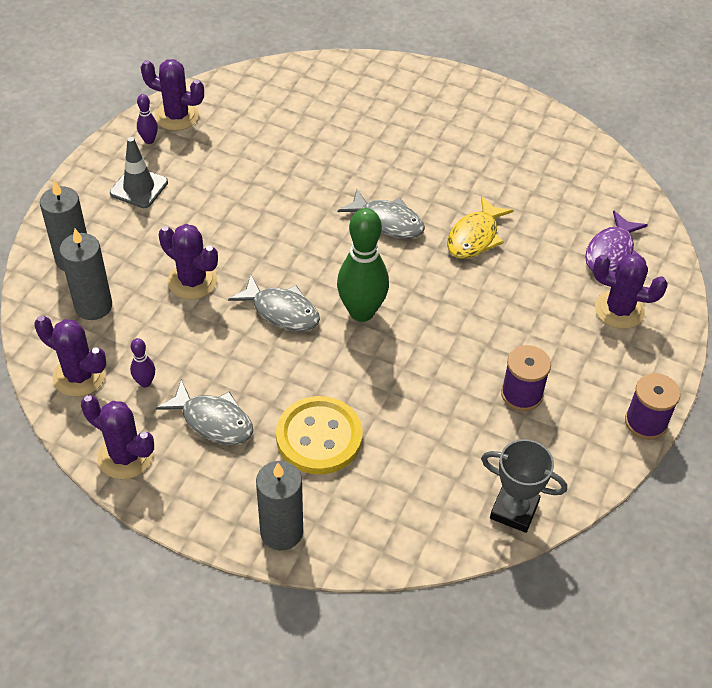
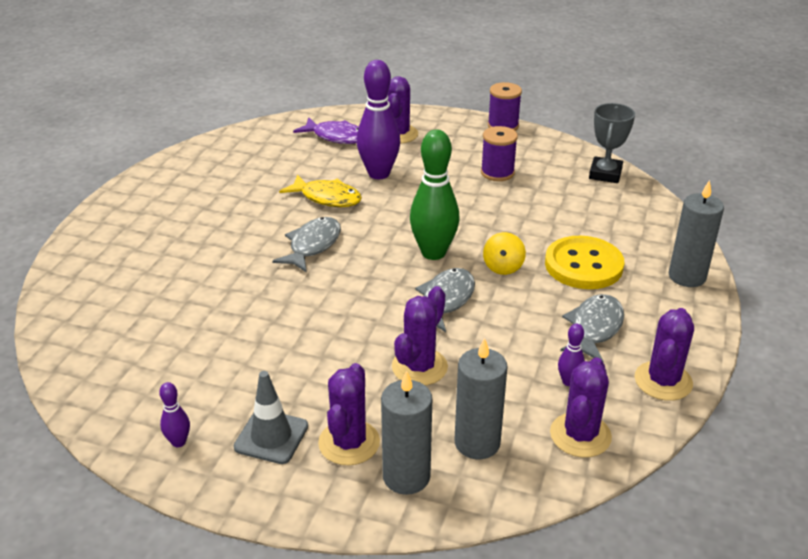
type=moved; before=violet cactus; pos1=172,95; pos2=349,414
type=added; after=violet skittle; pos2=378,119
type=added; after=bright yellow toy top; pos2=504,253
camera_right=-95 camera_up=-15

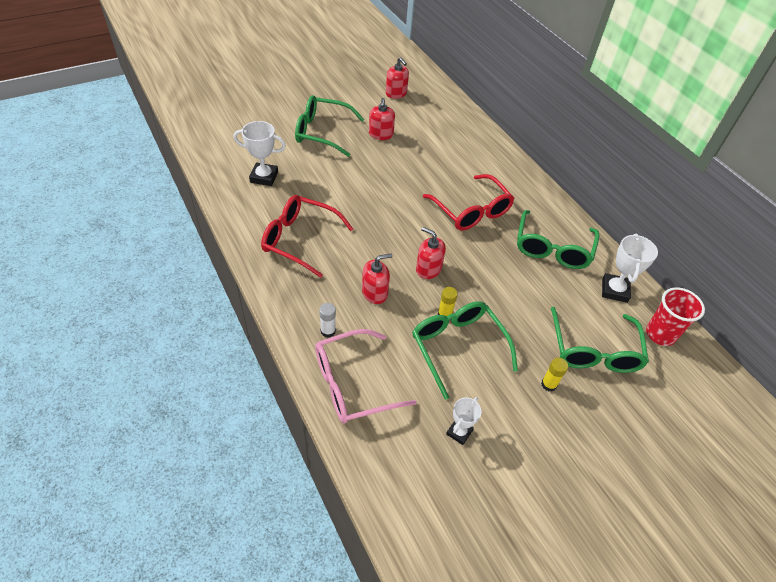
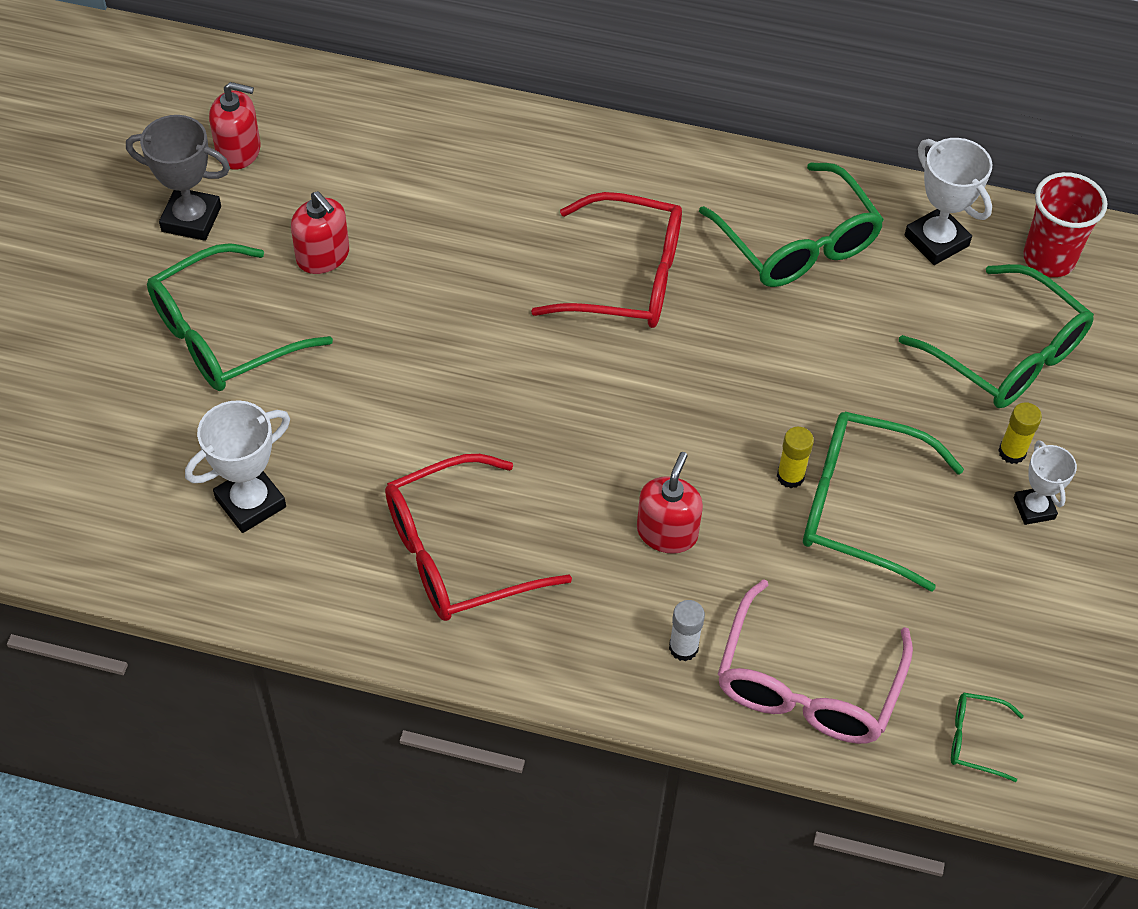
type=added; after=grey trophy; pos2=178,178
type=added; after=emerald eyeglasses; pos2=987,737
type=moved; before=snow-white trophy; pos1=464,421; pos2=1045,482
type=removed; before=scarlet soap dispenser; pos1=431,253
camera_right=-45 camera_up=5

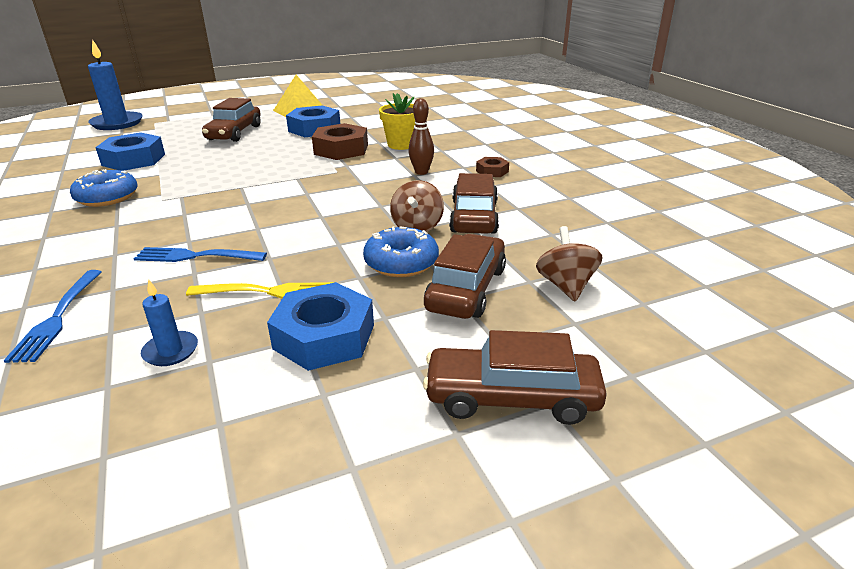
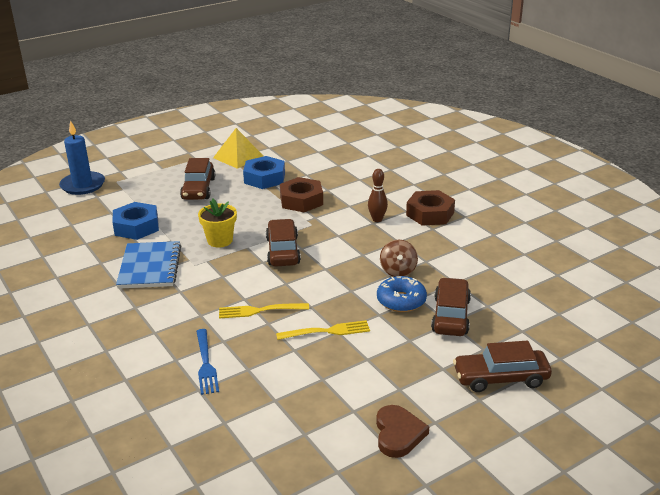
type=replaced; before=blue doughnut; after=blue notebook; pos1=104,188; pos2=148,265
type=moved; before=bright yellow flower pot; pos1=397,121; pos2=217,223
type=recoloured; before=blue fork; after=bright yellow fork; pos1=200,254; pos2=264,310
type=moved; before=russet toy car; pos1=474,203; pos2=283,243
type=added; after=russet heart; pos2=402,431
type=resized; before=russet hexagon nut; pos1=492,167; pos2=430,208; scale=1.95
type=removed; before=blue candle; pos1=169,322
type=removed; before=blue hexagon nut; pos1=320,326
type=removed; before=russet toy top; pos1=569,263
camera_right=-10 camera_up=0

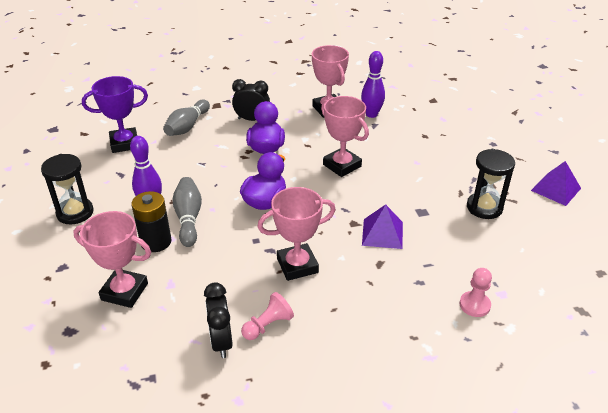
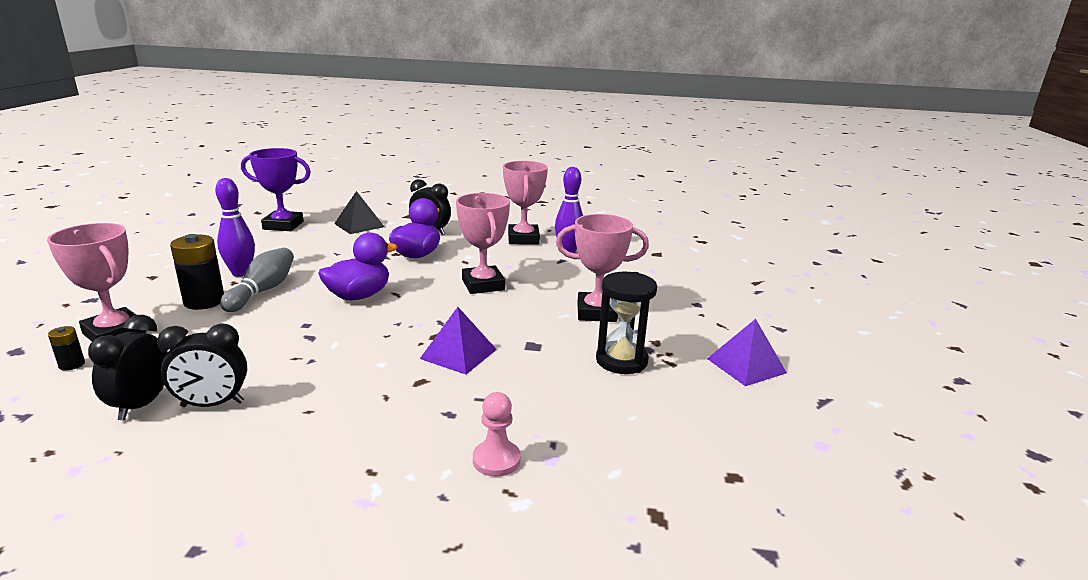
type=added; after=jet-black power cell; pos2=66,348
type=replaced; before=pink game pawn; after=jet-black clock; pos1=267,316; pos2=202,365
type=replaced; before=grey skittle; after=jet-black pyramid; pos1=186,117; pos2=359,212
type=moved; before=pink trophy; pos1=296,234; pos2=602,268
type=removed; before=jet-black sandglass; pos1=67,189
camera_right=20 camera_up=-15

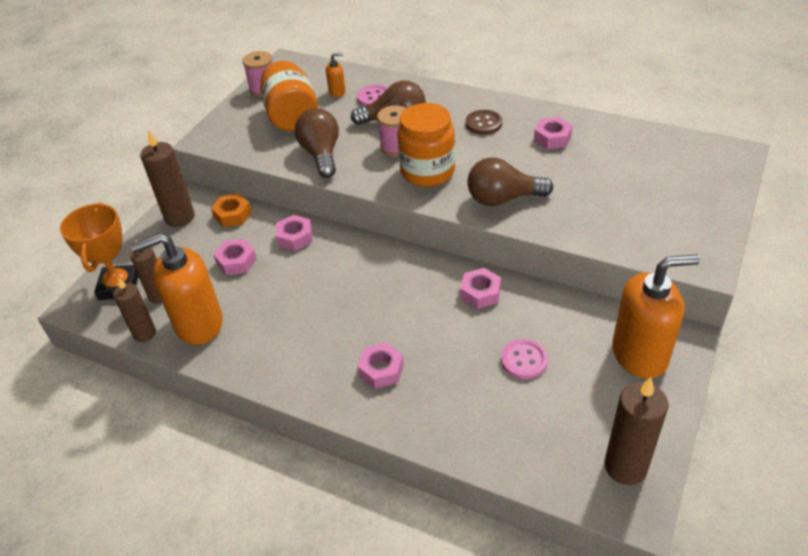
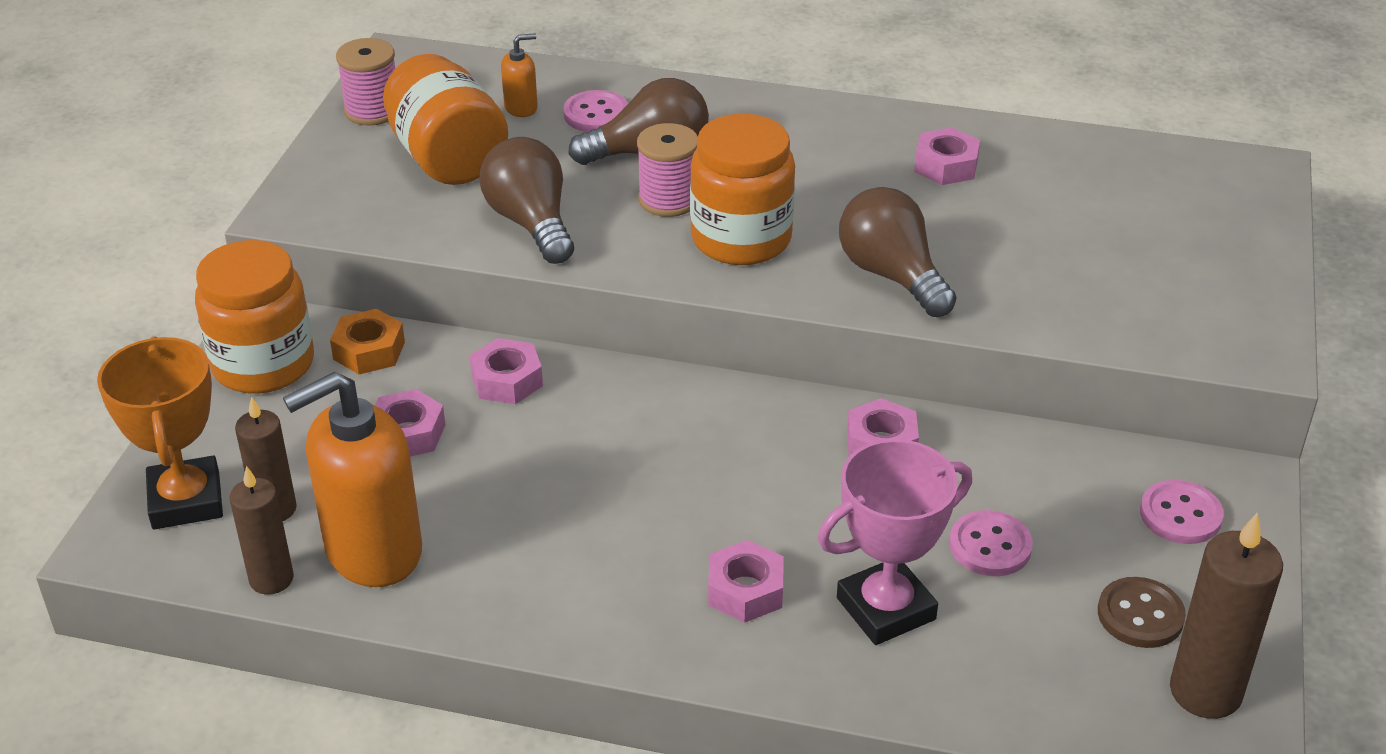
type=replaced; before=russet candle; after=orange-coloured jam jar; pos1=167,178; pos2=254,317
type=added; after=pink trophy; pos2=895,542
type=turned; before=russet bulb; pos1=510,181; pos2=898,252; turn=75
type=moved; before=russet sewing button; pos1=484,122; pos2=1142,612
type=replaced; before=orange-coloured soap dispenser; after=pink sewing button; pos1=656,316; pos2=1182,512
camera_right=-15 camera_up=-5

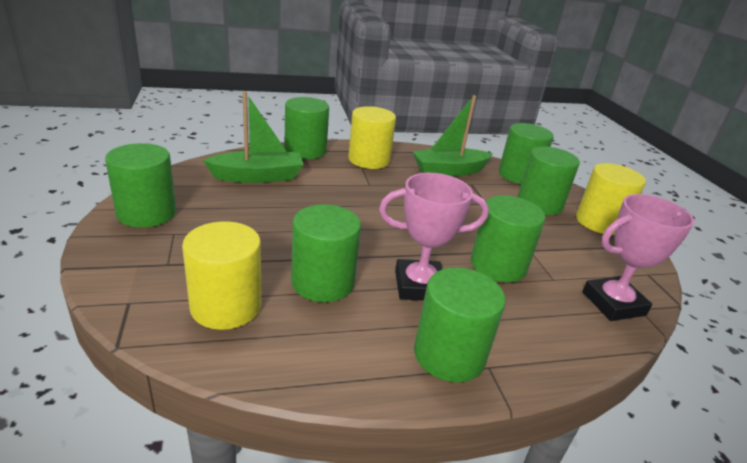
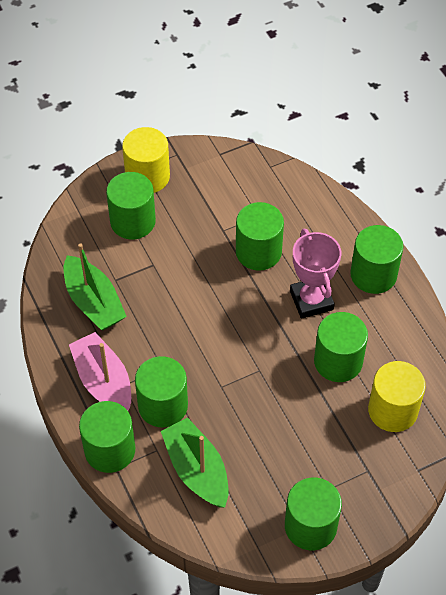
type=replaced; before=bright yellow cylinder shape; after=pink toy boat; pos1=372,137; pos2=100,371
type=moved; before=emerald cylinder shape; pos1=526,153; pos2=161,392
type=removed; before=pink trophy; pos1=638,257
camera_right=-100 camera_up=25

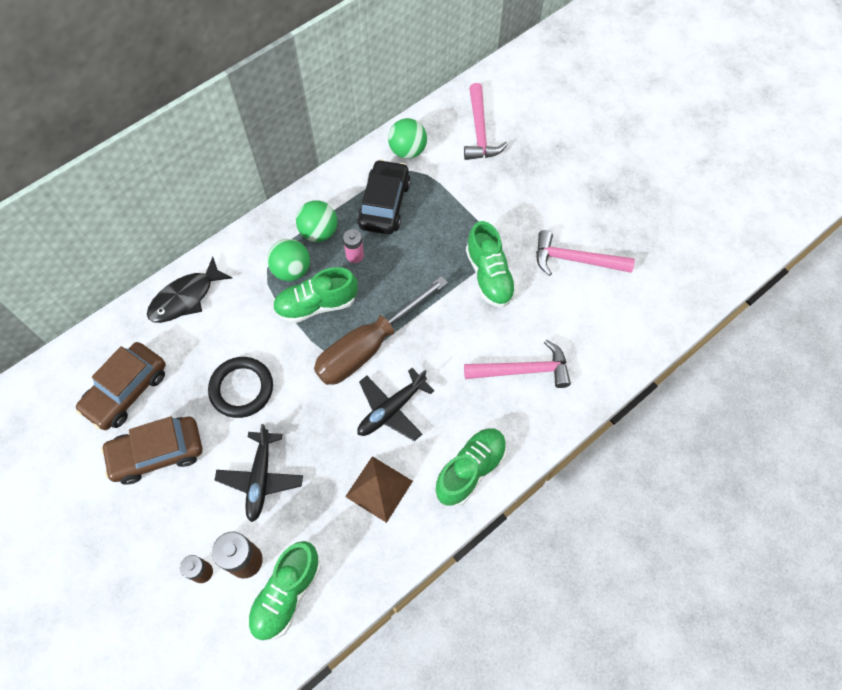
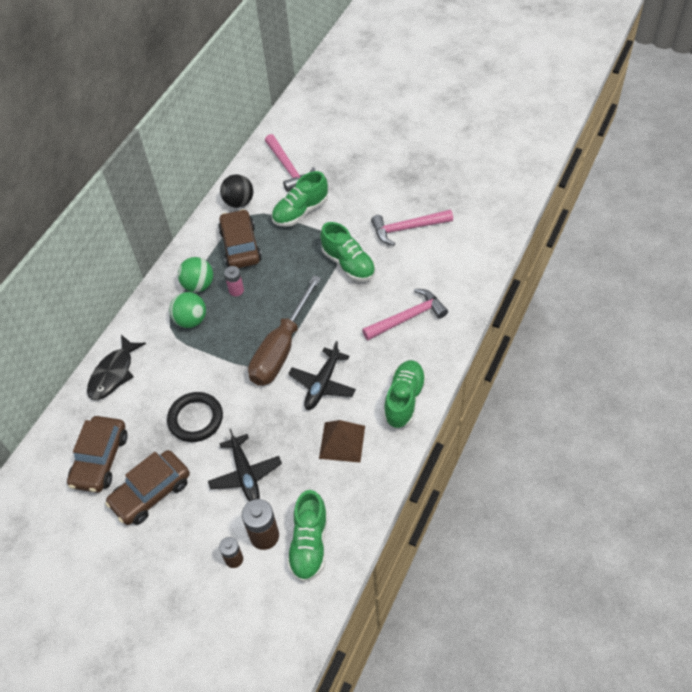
type=recoloured; before=jet-black toy car; after=russet toy car; pos1=384,196; pos2=240,238
type=recoloured; before=emerald ball; after=jet-black ball; pos1=407,138; pos2=236,191
type=moved; before=emerald lace-up shoe; pos1=315,295; pos2=299,199
camera_right=-20 camera_up=-10

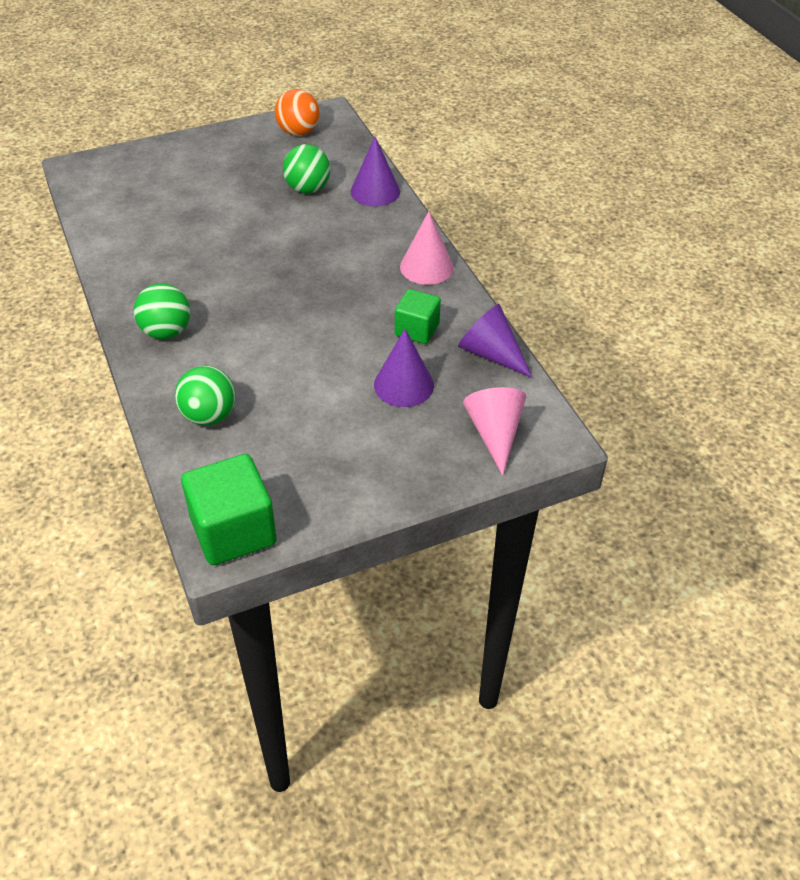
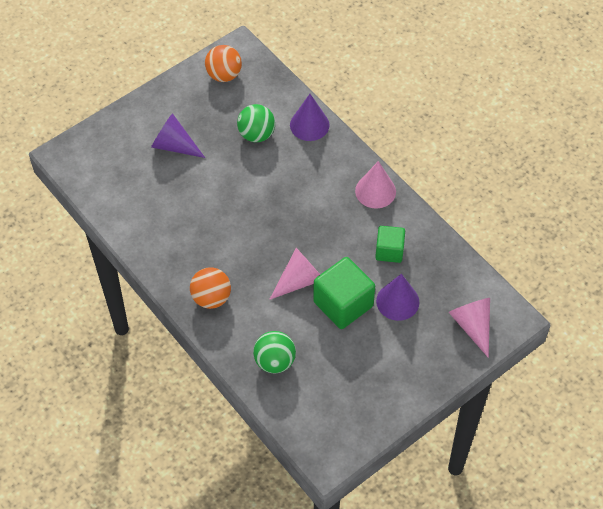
type=moved; before=violet solid cone; pos1=495,341; pos2=178,135
type=recoloured; before=emerald ball; after=orange-coloured ball; pos1=162,311; pos2=210,288
type=added; after=pink solid cone; pos2=294,274
type=moved; before=emerald solid cube; pos1=229,509; pos2=344,293
camera_right=-15 camera_up=10

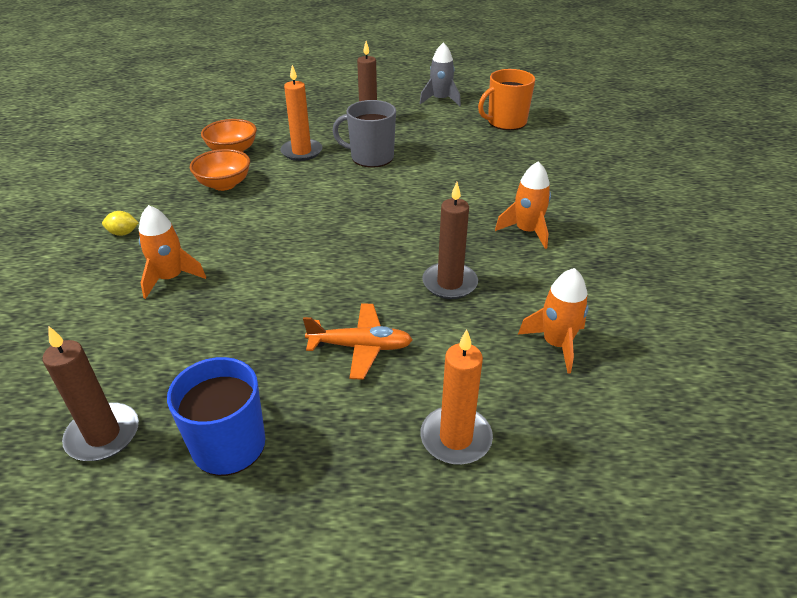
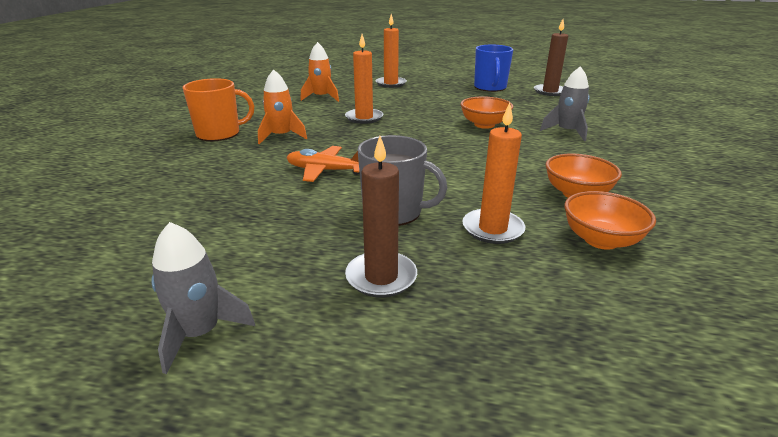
type=moved; before=orange-coloured coffee mug; pos1=506,99; pos2=218,109
type=moved; before=orange-coloured plane; pos1=357,341; pos2=323,164
type=recoloured; before=russet candle; after=orange-coloured candle; pos1=450,240; pos2=364,79
type=added; after=orange-coloured bowl; pos2=486,112
type=recoloured; before=orange-coloured spaceship; after=grey spaceship; pos1=172,252; pos2=565,103
type=removed; before=bright yellow lemon; pos1=120,223
camera_right=-170 camera_up=-10

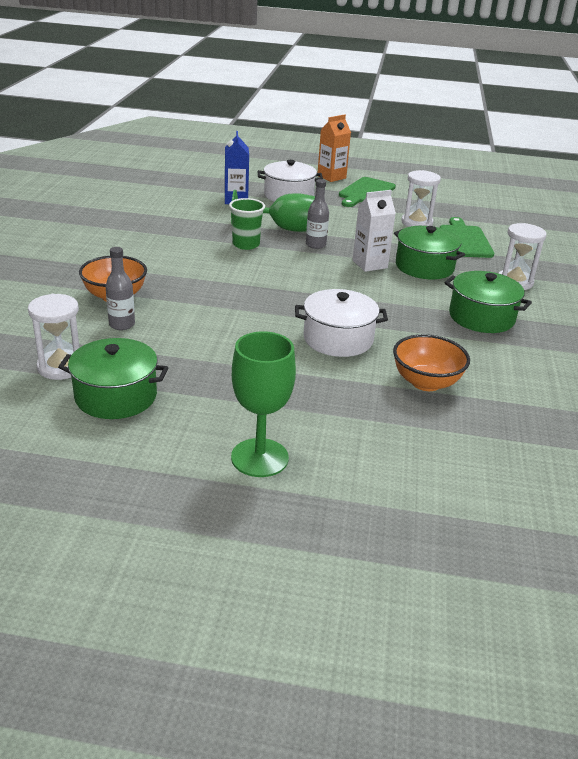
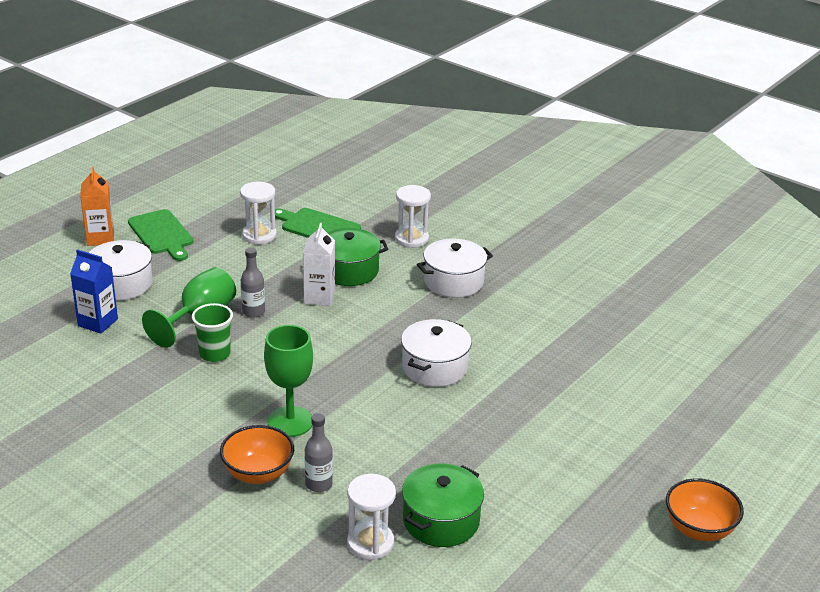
type=moved; before=emerald chalice; pos1=263,404; pos2=288,381
type=recoloured; before=emerald stockpot; after=snow-white stockpot; pos1=488,302; pos2=455,268
type=moved; before=orange-coloured bowl; pos1=431,362; pos2=705,509
camera_right=-60 camera_up=0

